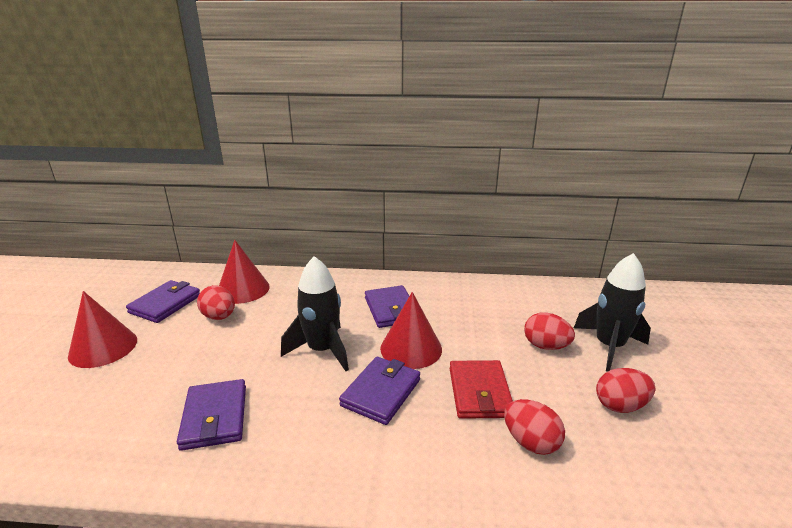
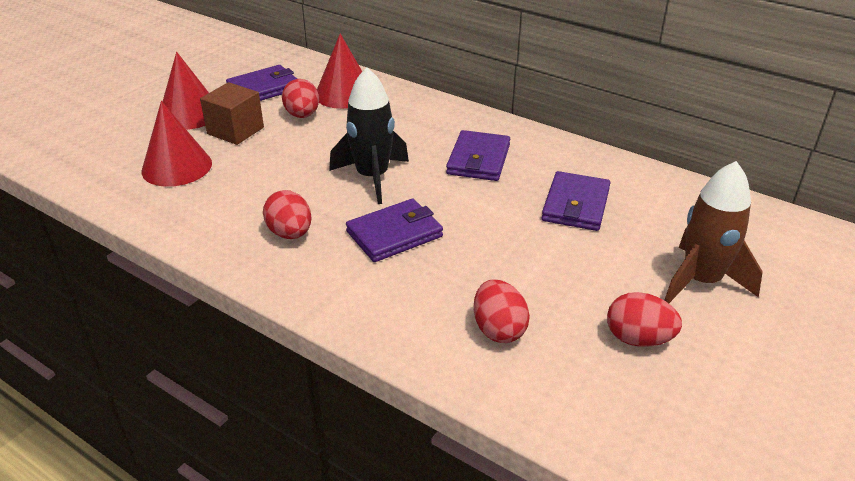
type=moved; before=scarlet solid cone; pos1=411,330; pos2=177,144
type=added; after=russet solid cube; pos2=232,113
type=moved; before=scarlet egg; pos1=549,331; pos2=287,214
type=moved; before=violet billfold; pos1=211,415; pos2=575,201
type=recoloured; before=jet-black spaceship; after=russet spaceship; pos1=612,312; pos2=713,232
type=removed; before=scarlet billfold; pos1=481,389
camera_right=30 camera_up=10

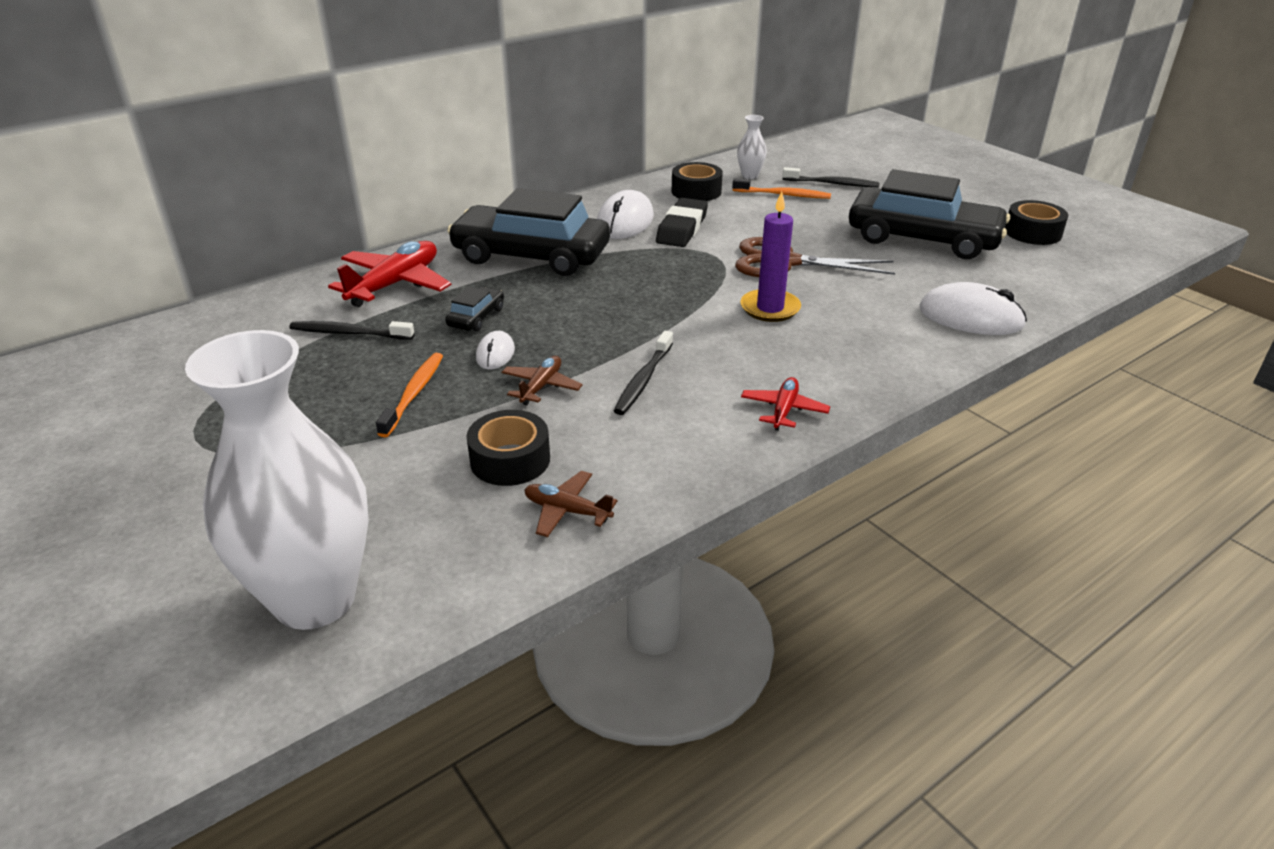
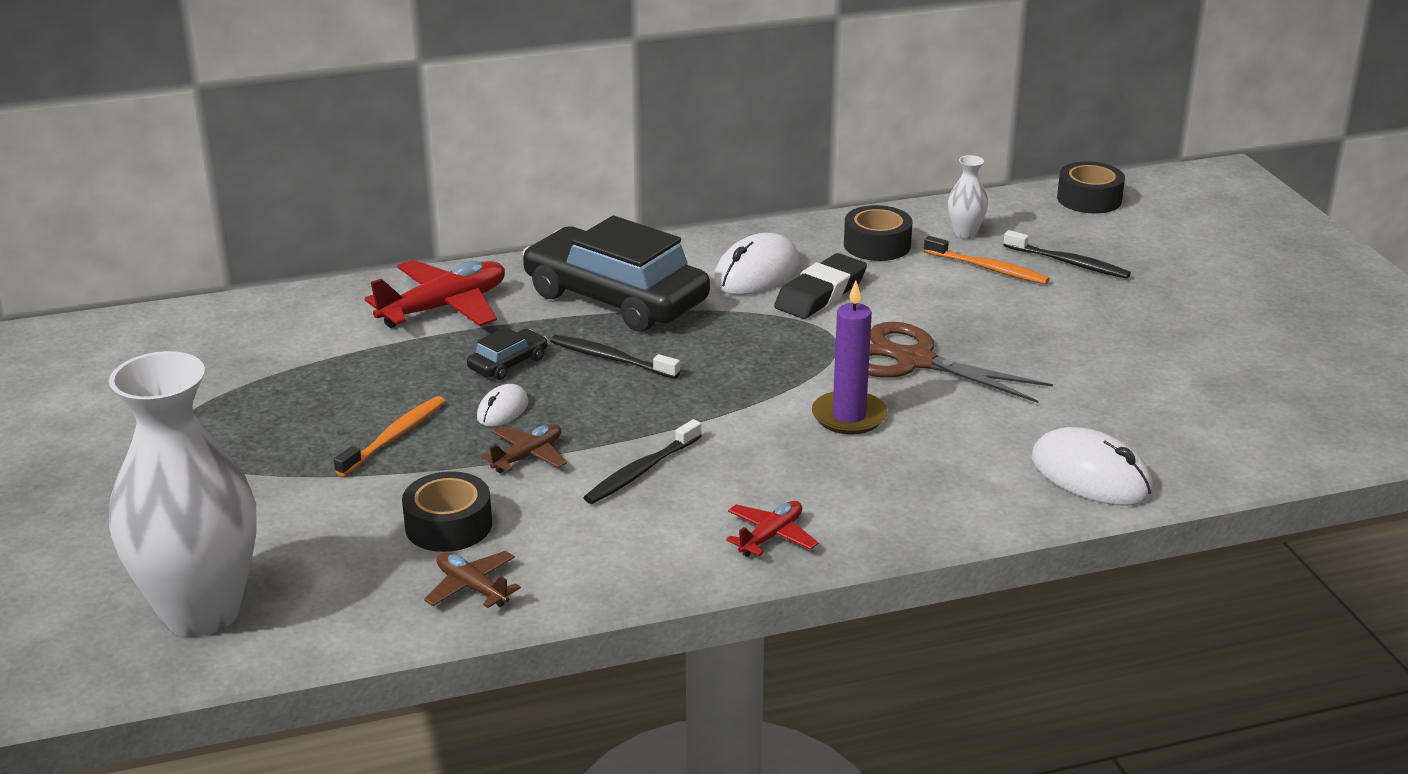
type=moved; before=jet-black toothbrush; pos1=352,330; pos2=615,357
type=moved; before=jet-black roll of tape; pos1=1036,222; pos2=1091,187
type=removed; before=jet-black toy car; pos1=929,214
camera_right=20 camera_up=-5

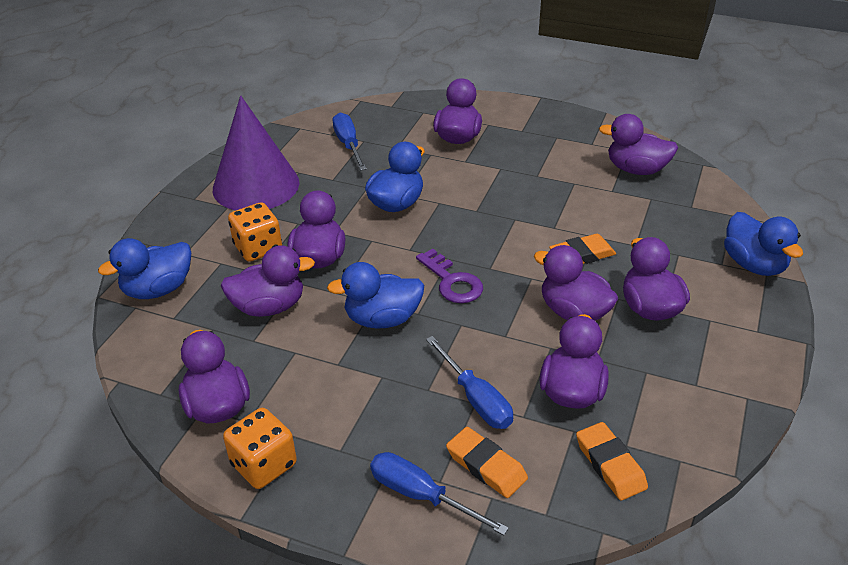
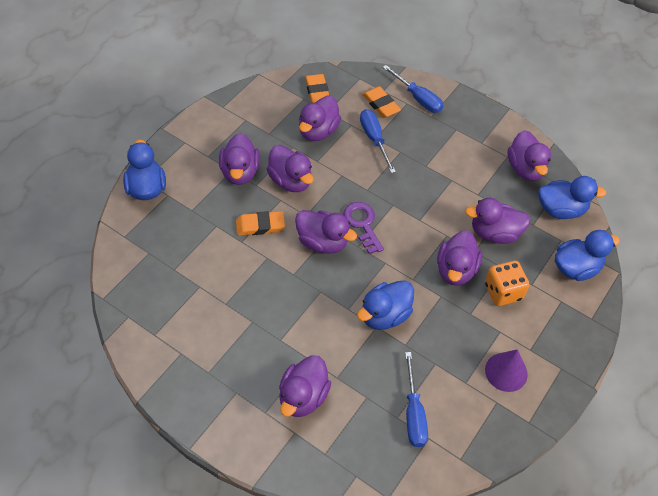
type=moved; before=violet duck; pos1=638,144; pos2=326,232
type=resized; before=violet solid cone; pos1=256,152; pos2=506,370; scale=0.53
type=moved; before=blue duck; pos1=375,295; pos2=572,197
type=removed; before=orange-coloured dice; pos1=260,448
camera_right=-170 camera_up=15

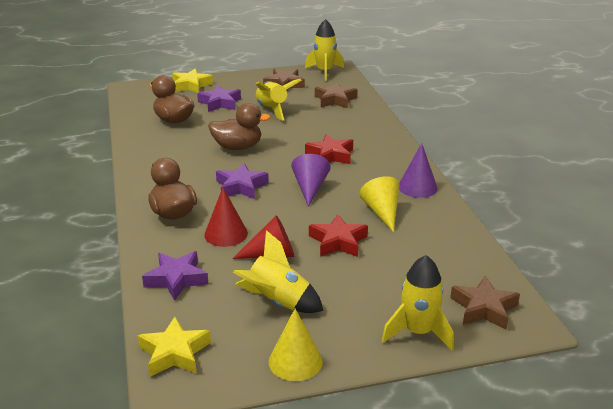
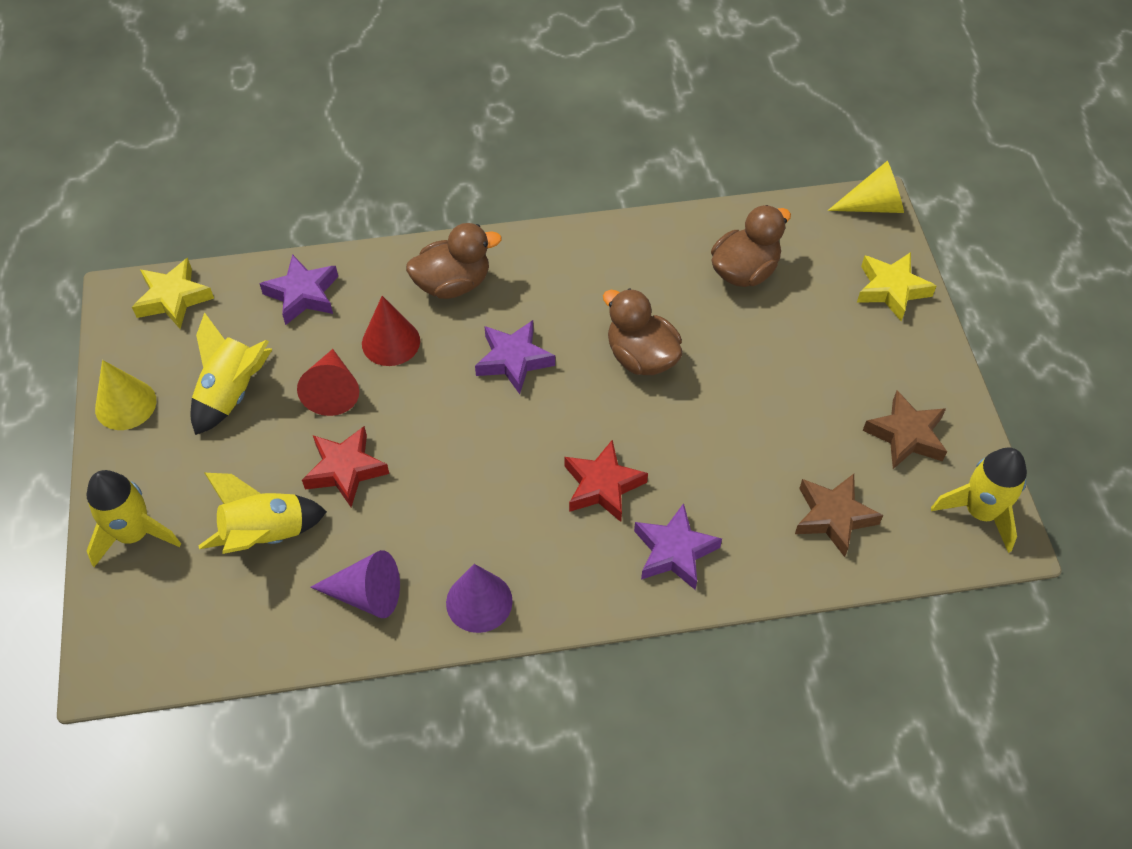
type=moved; before=bright yellow spaceship; pos1=279,99; pos2=262,513
type=moved; before=violet solid cone; pos1=311,180; pos2=355,584
type=turned; before=russet duck; pos1=239,126; pos2=642,331; turn=135
type=moved; before=violet star; pos1=219,98; pos2=678,546
type=moved; before=bright yellow solid cone; pos1=379,204; pos2=866,187
type=removed; before=russet star; pos1=485,303
camera_right=95 camera_up=25

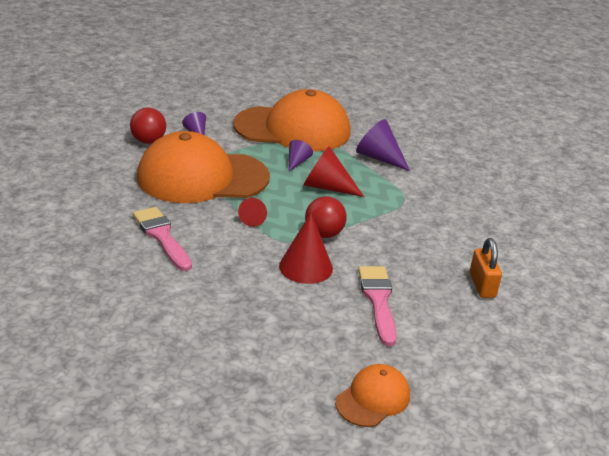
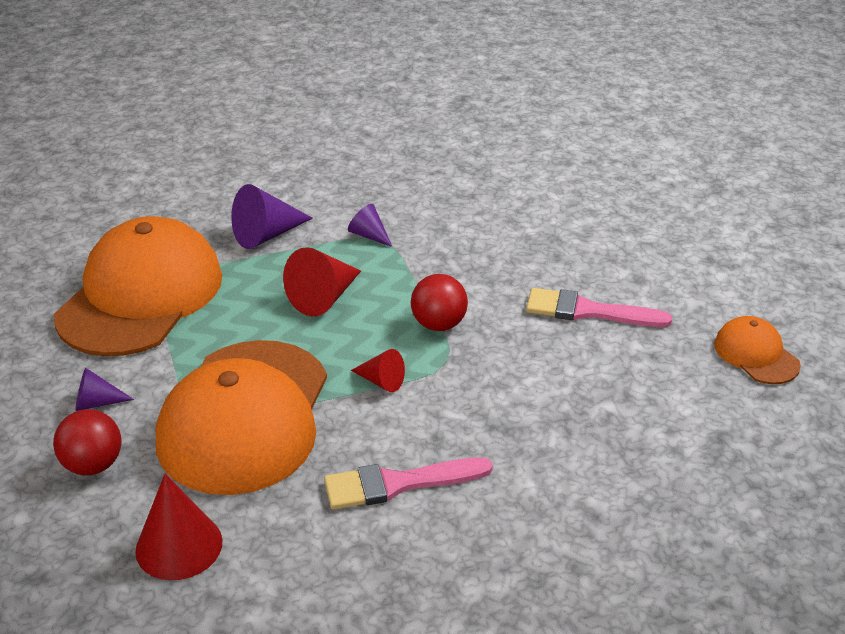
type=moved; before=scarlet solid cone; pos1=306,248; pos2=179,527
type=moved; before=violet solid cone; pos1=301,156; pos2=370,225
type=removed; before=orange-coloured padlock; pos1=486,268
camera_right=-70 camera_up=5

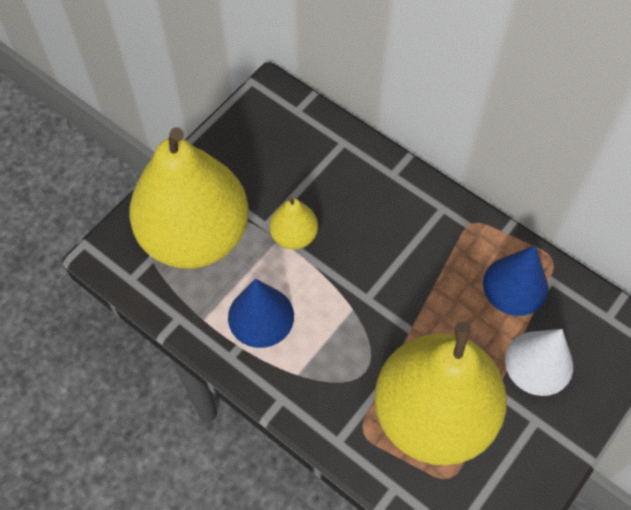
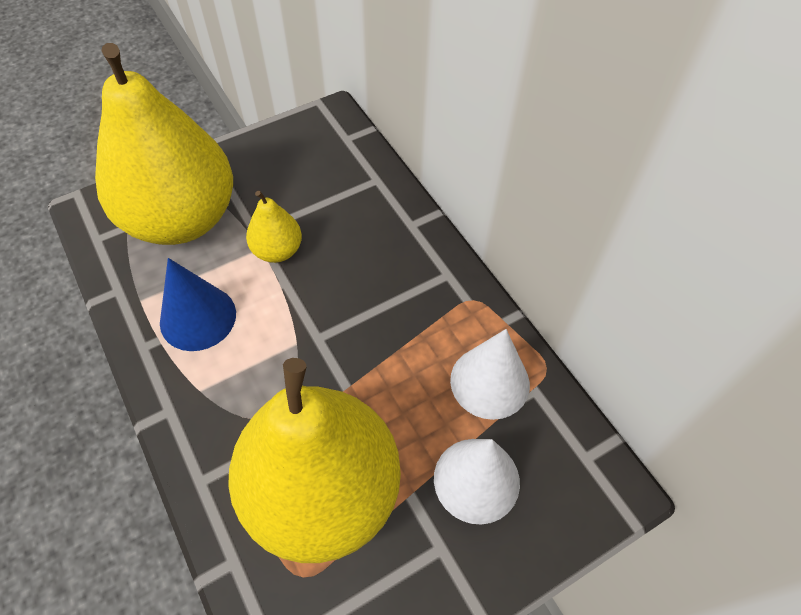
type=recoloured; before=blue solid cone; after=snow-white solid cone; pos1=515,281; pos2=490,374
camera_right=20 camera_up=-5

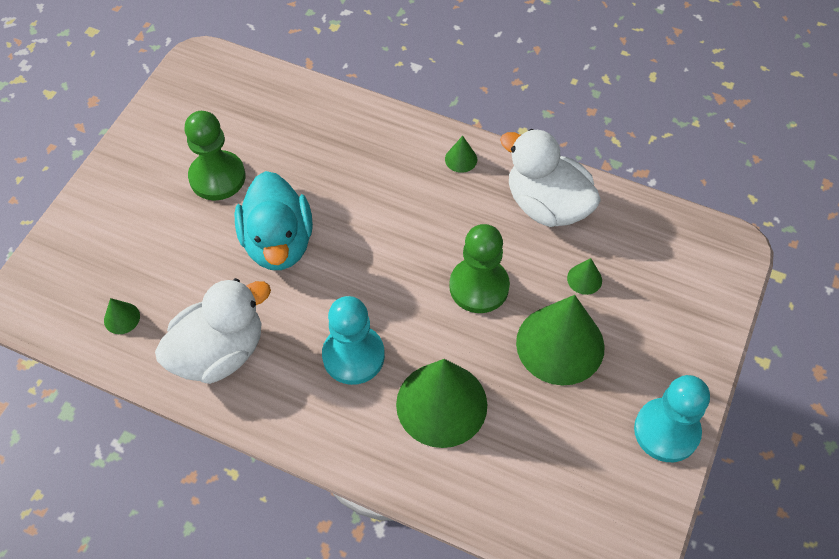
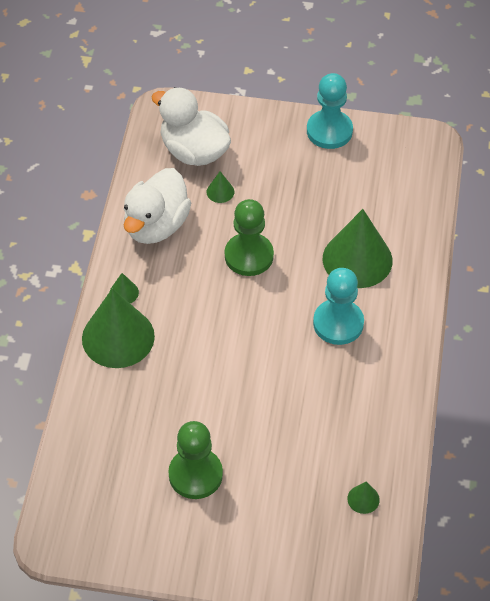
type=moved; before=emerald solid cone; pos1=560,340; pos2=118,328
type=moved; before=snow-white duck; pos1=213,331; pos2=191,126
type=removed; before=aqua duck; pos1=274,220
camera_right=-105 camera_up=-5

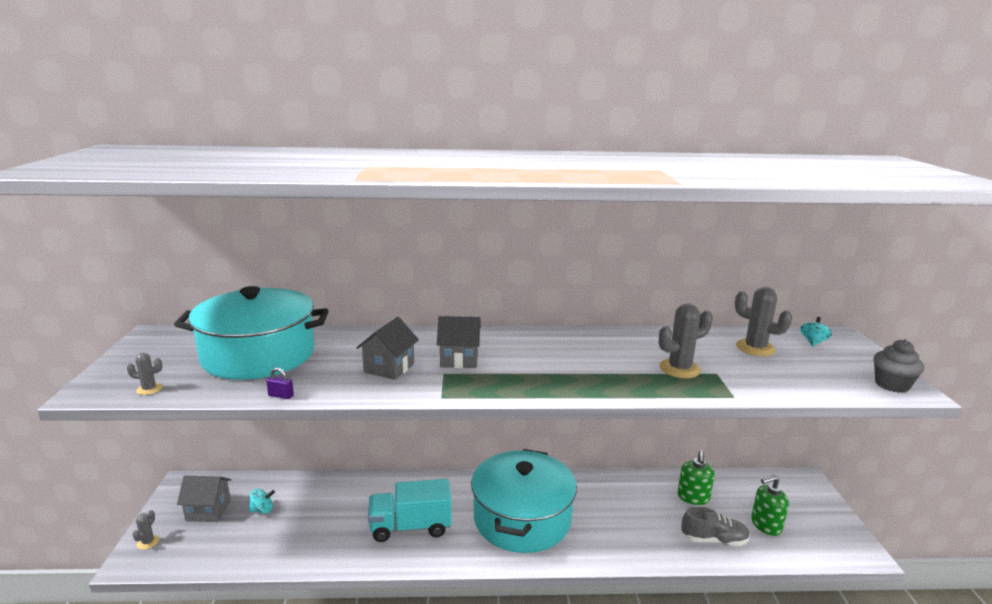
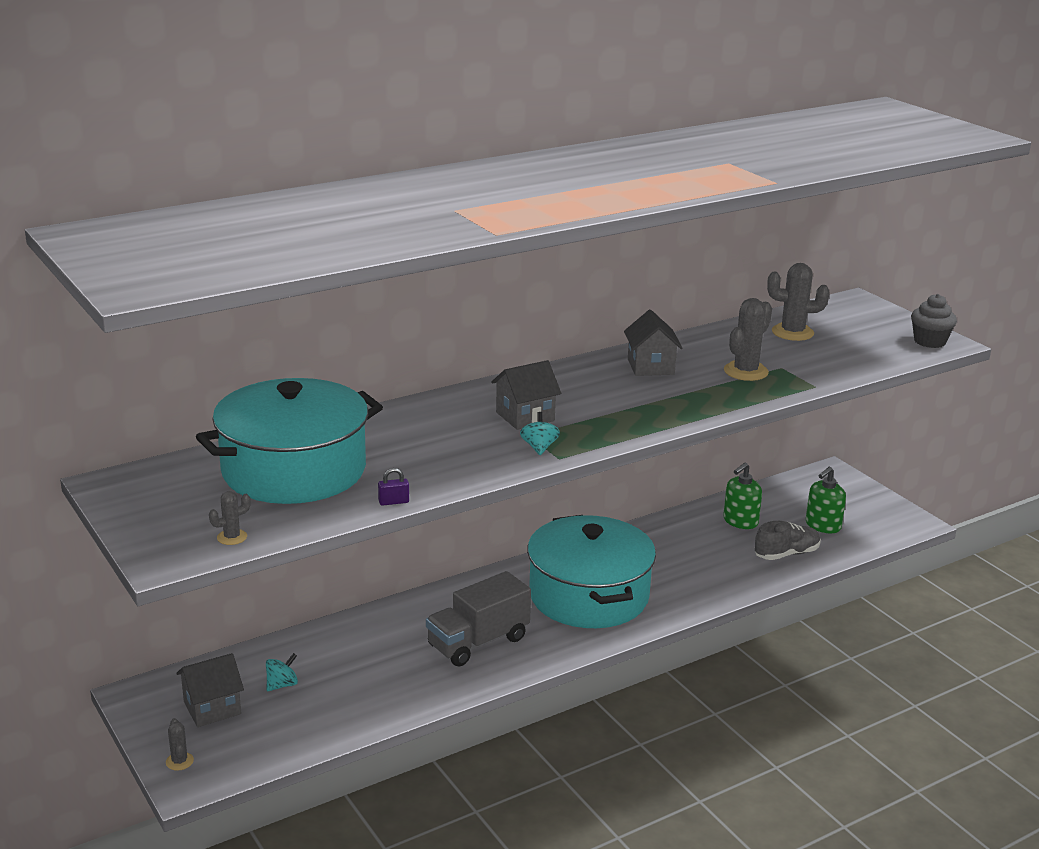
type=recoloured; before=aqua toy truck; after=grey toy truck; pos1=410,510; pos2=478,618
type=moved; before=aqua toy top; pos1=816,331; pos2=540,433
type=moved; before=grey toy house; pos1=388,348; pos2=653,343
type=turned; before=emerald soap dispenser; pos1=696,478; pos2=742,496; turn=60
camera_right=-30 camera_up=5

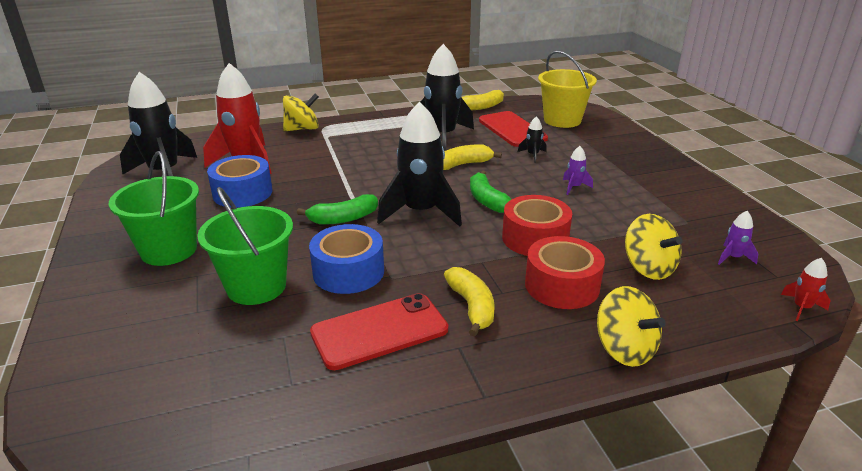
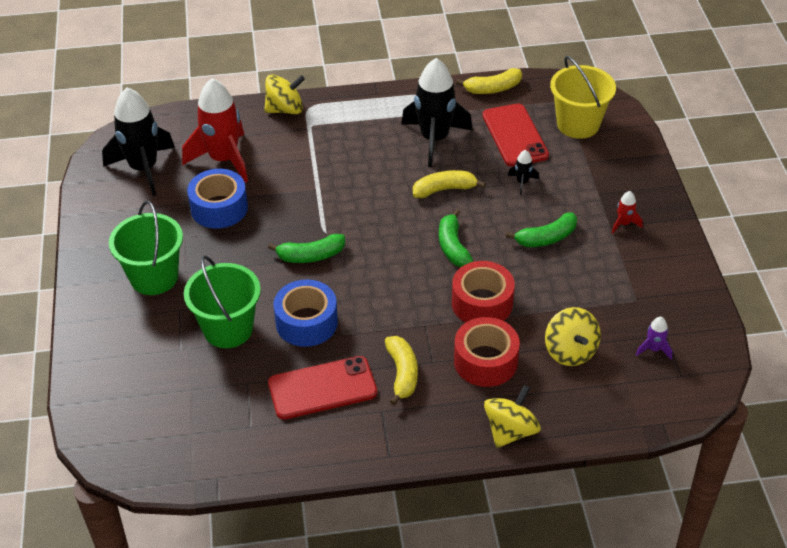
type=turned; before=bright yellow toy top; pos1=631,326; pos2=512,416; turn=-120
type=replaced; before=violet spaceship; after=emerald toy banana; pos1=578,170; pos2=541,230
type=moved; before=scarlet spaceship; pos1=806,289; pos2=627,212
type=removed; before=jet-black spaceship; pos1=419,164
camera_right=10 camera_up=15

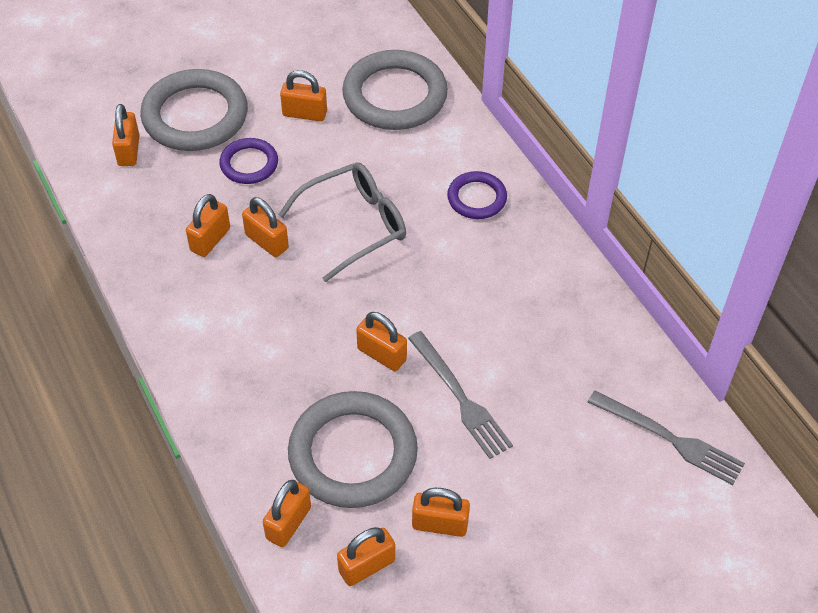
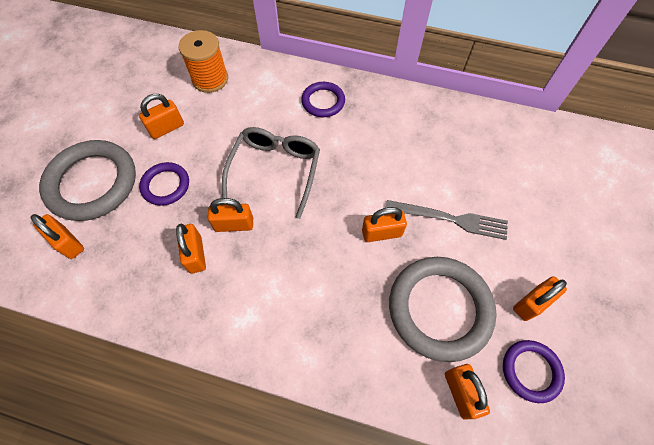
type=replaced; before=grey ring; after=orange-coloured reel of thread; pos1=395,90; pos2=203,61
type=replaced; before=orange-coloured padlock; after=violet ring; pos1=366,556; pos2=534,371
type=removed; before=grey fork; pos1=666,437
camera_right=-45 camera_up=10

